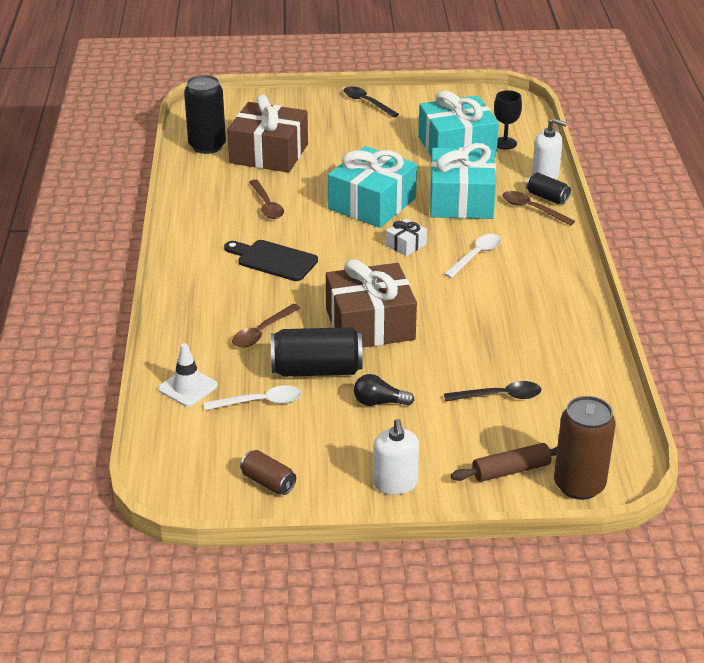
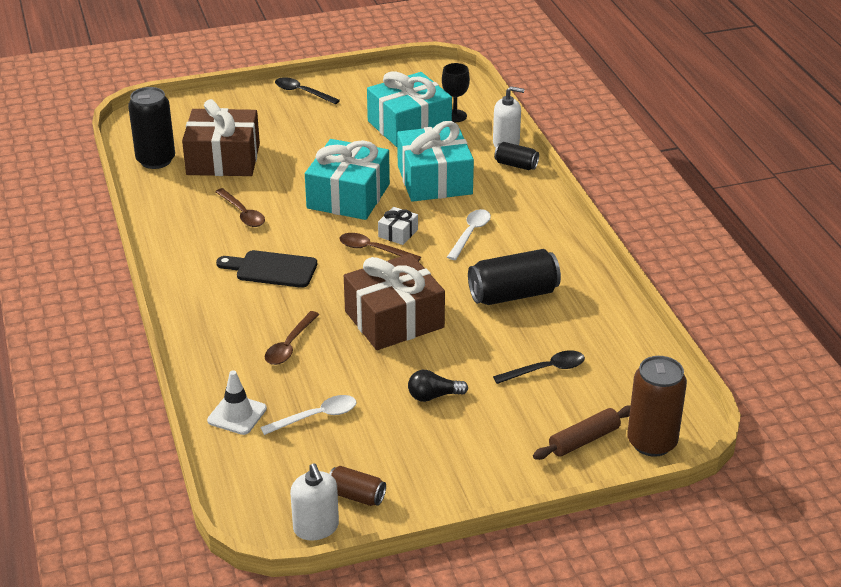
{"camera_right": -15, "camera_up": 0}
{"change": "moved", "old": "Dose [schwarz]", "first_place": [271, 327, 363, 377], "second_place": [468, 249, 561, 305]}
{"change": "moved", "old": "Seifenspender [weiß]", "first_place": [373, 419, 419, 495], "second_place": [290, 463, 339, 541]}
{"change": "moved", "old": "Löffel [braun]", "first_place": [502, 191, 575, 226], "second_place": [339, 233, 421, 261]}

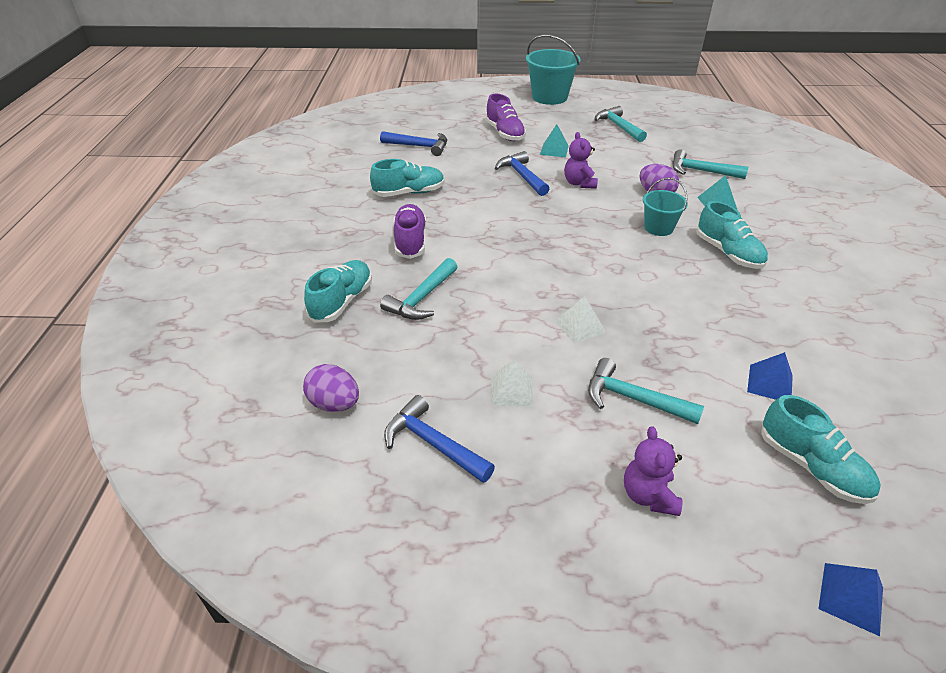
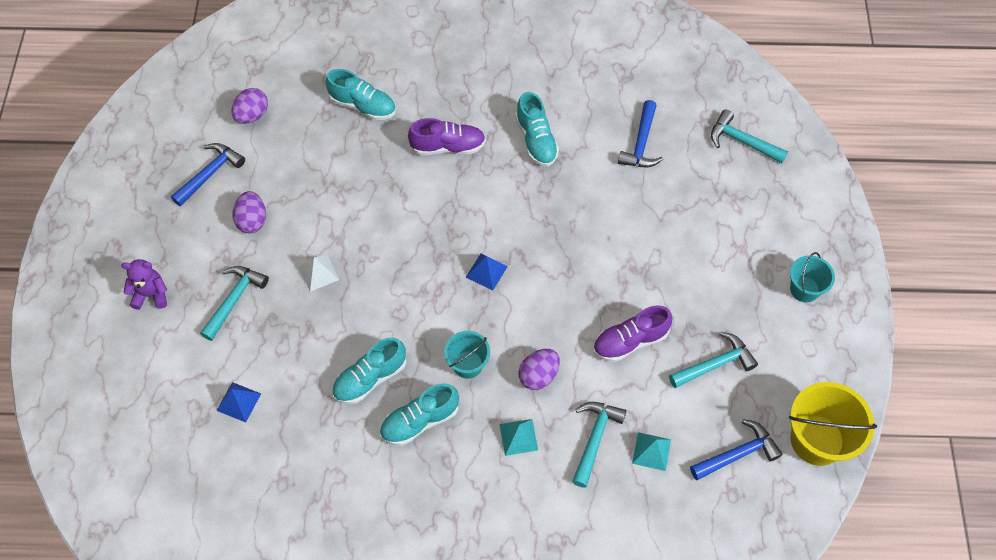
{"camera_right": 90, "camera_up": 20}
{"change": "removed", "old": "Teddybär [lila]", "first_place": [564, 132, 598, 189]}
{"change": "added", "new": "Eimer [gelb]", "second_place": [789, 382, 877, 466]}
{"change": "moved", "old": "Hammer [türkis]", "first_place": [380, 258, 457, 320], "second_place": [711, 110, 788, 163]}
{"change": "moved", "old": "Schuh [lila]", "first_place": [485, 94, 526, 141], "second_place": [593, 305, 673, 362]}
{"change": "moved", "old": "Hammer [blau]", "first_place": [495, 151, 549, 196], "second_place": [690, 419, 783, 480]}
{"change": "moved", "old": "Pyramide [türkis]", "first_place": [540, 124, 569, 158], "second_place": [632, 432, 671, 471]}
{"change": "moved", "old": "Schuh [türkis]", "first_place": [761, 395, 881, 504], "second_place": [332, 338, 407, 404]}
{"change": "moved", "old": "Pyramide [blau]", "first_place": [818, 563, 883, 636], "second_place": [466, 254, 508, 291]}
{"change": "replaced", "old": "Pyramide [weiß]", "new": "Ei [lila]", "first_place": [491, 359, 533, 407], "second_place": [233, 191, 266, 233]}
{"change": "resized", "old": "Eimer [türkis]", "first_place": [526, 34, 581, 105], "second_place": [790, 252, 835, 302], "factor": 0.59}

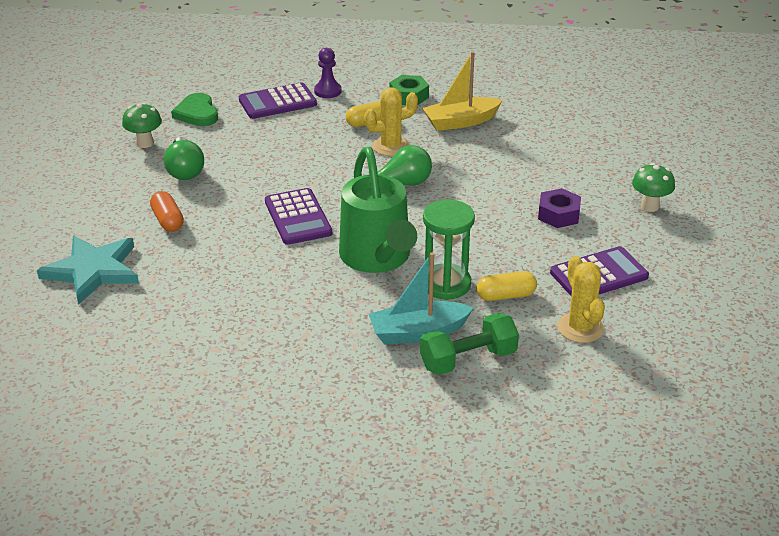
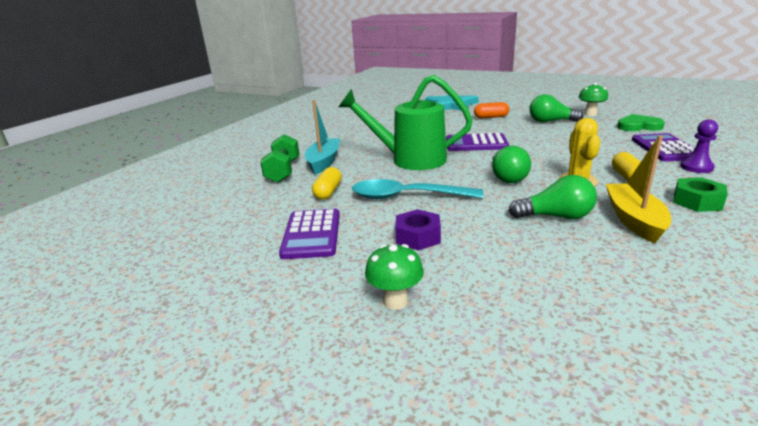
{"camera_right": 115, "camera_up": -10}
{"change": "removed", "old": "Sanduhr [grün]", "first_place": [423, 199, 475, 300]}
{"change": "removed", "old": "Kaktus [gelb]", "first_place": [557, 256, 605, 343]}
{"change": "added", "new": "Löffel [türkis]", "second_place": [352, 179, 483, 199]}
{"change": "added", "new": "Glühbirne [grün]", "second_place": [509, 175, 597, 219]}

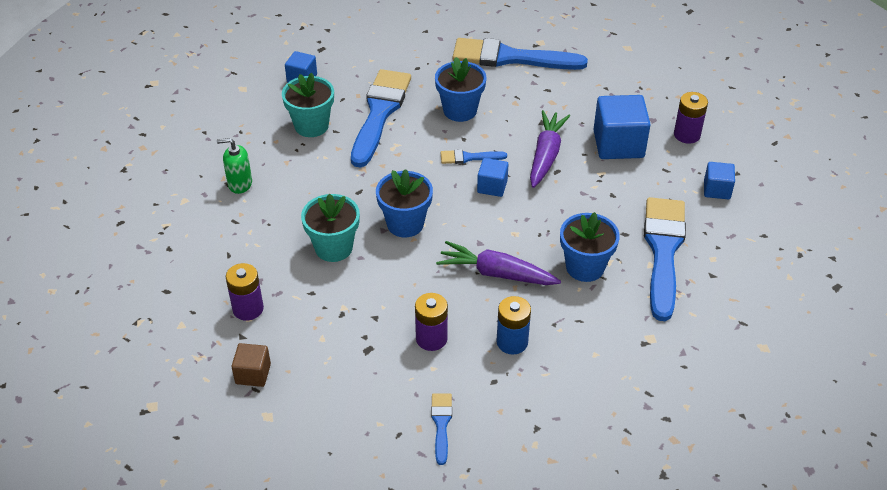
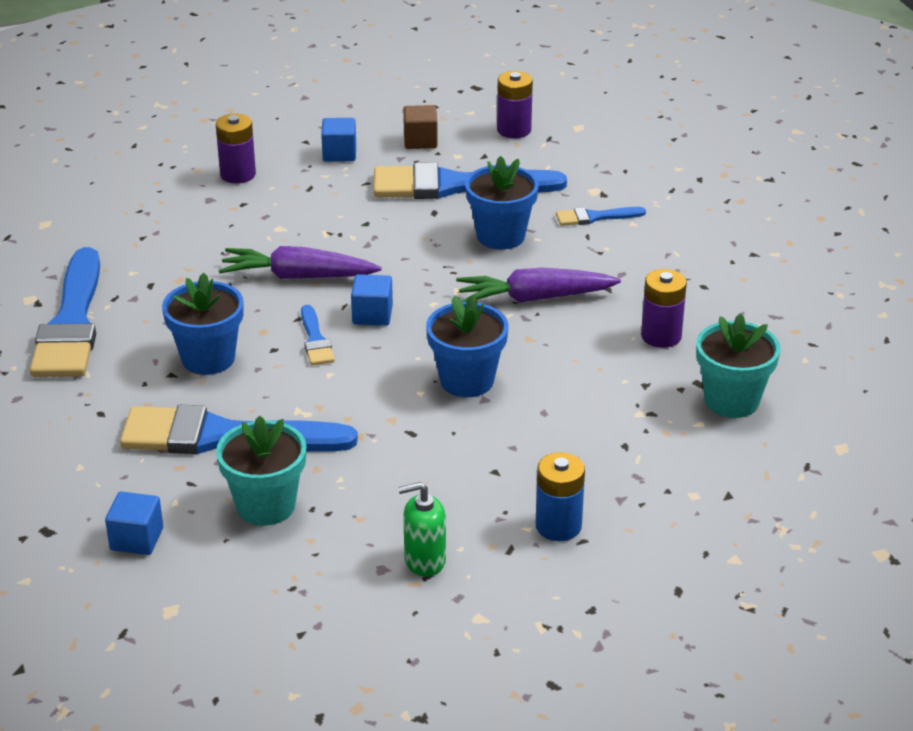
{"camera_right": -100, "camera_up": -10}
{"change": "removed", "old": "Kubus [blau]", "first_place": [593, 95, 651, 159]}
{"change": "moved", "old": "Batterie [lila]", "first_place": [226, 263, 264, 321], "second_place": [497, 71, 533, 138]}
{"change": "moved", "old": "Kubus [braun]", "first_place": [231, 343, 271, 387], "second_place": [403, 105, 438, 149]}
{"change": "moved", "old": "Blumentopf [türkis]", "first_place": [301, 194, 360, 262], "second_place": [696, 313, 780, 418]}
{"change": "moved", "old": "Pinsel [blau]", "first_place": [431, 394, 452, 465], "second_place": [556, 207, 646, 226]}
{"change": "moved", "old": "Batterie [blau]", "first_place": [496, 296, 531, 355], "second_place": [535, 452, 585, 541]}
{"change": "turned", "old": "Seifenspender [grün]", "first_place": [217, 138, 252, 194], "second_place": [398, 482, 446, 577], "degrees": 90}
{"change": "turned", "old": "Karotte [lila]", "first_place": [436, 241, 561, 285], "second_place": [456, 268, 621, 303], "degrees": 75}

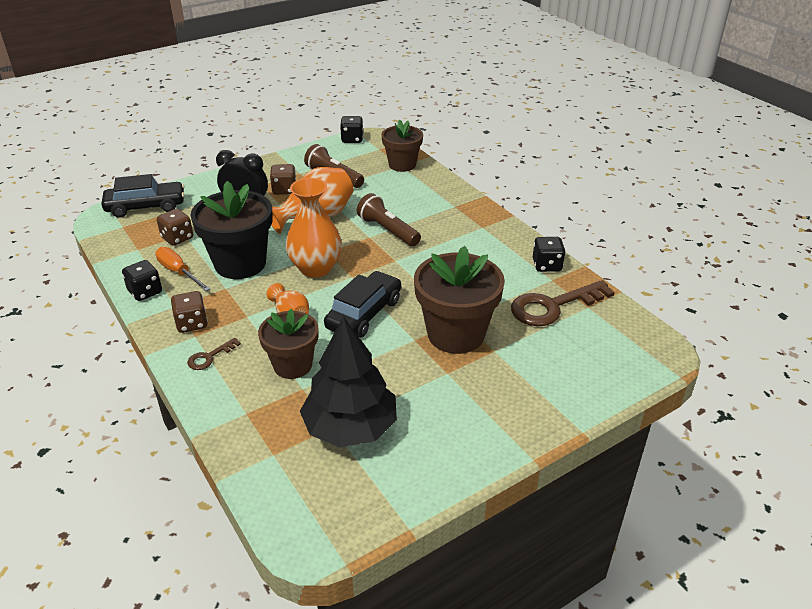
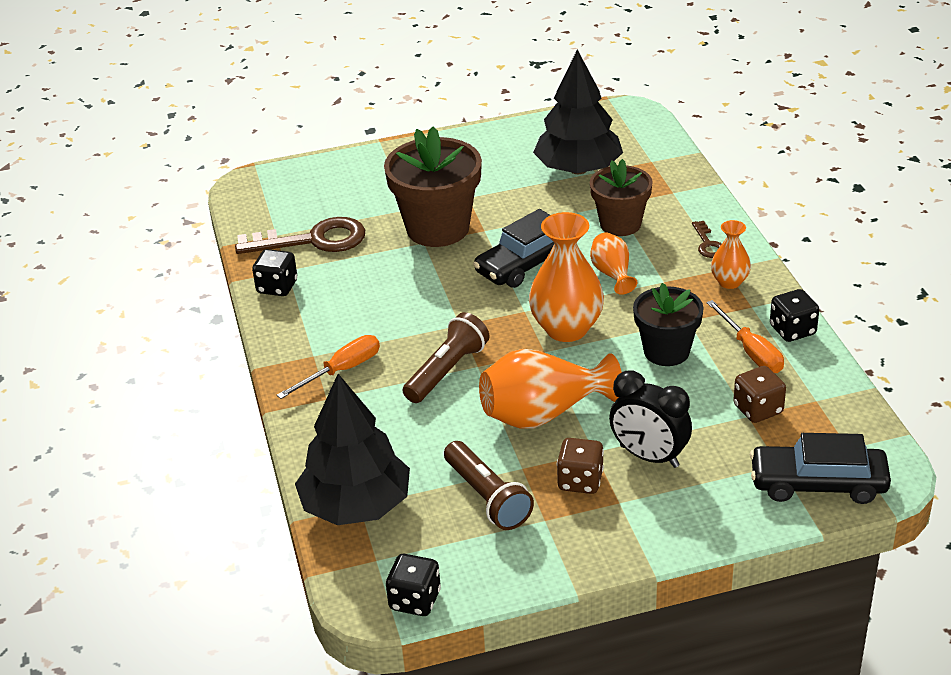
{"camera_right": -160, "camera_up": 0}
{"change": "added", "new": "Schraubenzieher [orange]", "second_place": [277, 335, 380, 399]}
{"change": "replaced", "old": "Spielwürfel [braun]", "new": "Vase [orange]", "first_place": [171, 291, 208, 333], "second_place": [711, 220, 751, 289]}
{"change": "replaced", "old": "Blumentopf [braun]", "new": "Baum [schwarz]", "first_place": [381, 120, 423, 172], "second_place": [295, 374, 410, 525]}
{"change": "turned", "old": "Schlüssel [braun]", "first_place": [187, 338, 241, 370], "second_place": [692, 221, 722, 258], "degrees": 105}
{"change": "turned", "old": "Taschenlampe [braun]", "first_place": [357, 193, 421, 246], "second_place": [403, 312, 489, 403], "degrees": -120}
{"change": "resized", "old": "Blumentopf [schwarz]", "first_place": [190, 181, 273, 279], "second_place": [633, 283, 704, 366], "factor": 0.64}

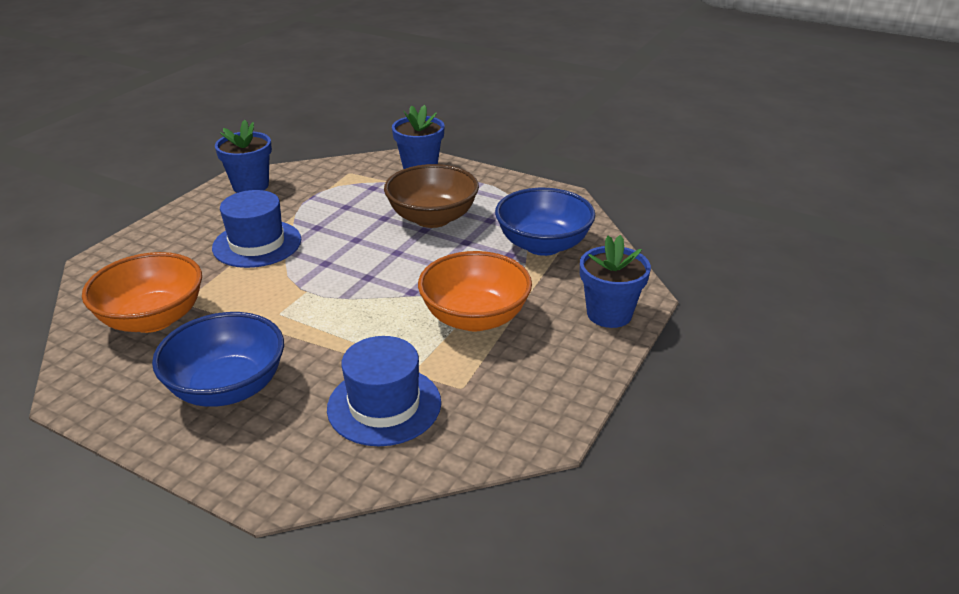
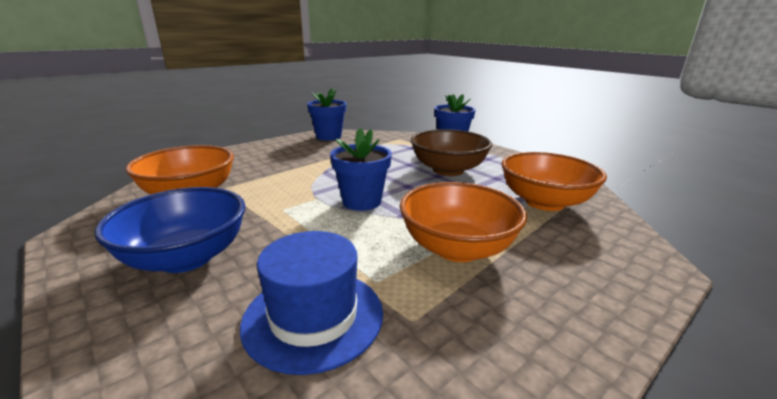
{"camera_right": 20, "camera_up": -10}
{"change": "removed", "old": "Hut [blau]", "first_place": [212, 190, 301, 268]}
{"change": "moved", "old": "Blumentopf [blau]", "first_place": [580, 235, 651, 328], "second_place": [330, 128, 392, 211]}
{"change": "recoloured", "old": "Schüssel [blau]", "new": "Schüssel [orange]", "first_place": [495, 188, 595, 256], "second_place": [501, 152, 607, 211]}

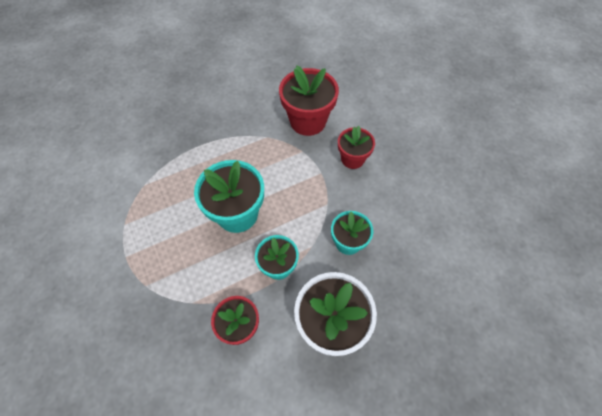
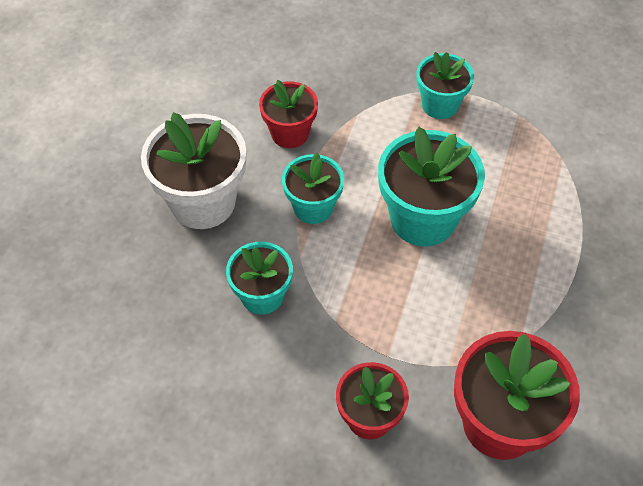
{"camera_right": 135, "camera_up": -5}
{"change": "added", "new": "Blumentopf [türkis]", "second_place": [416, 52, 474, 119]}

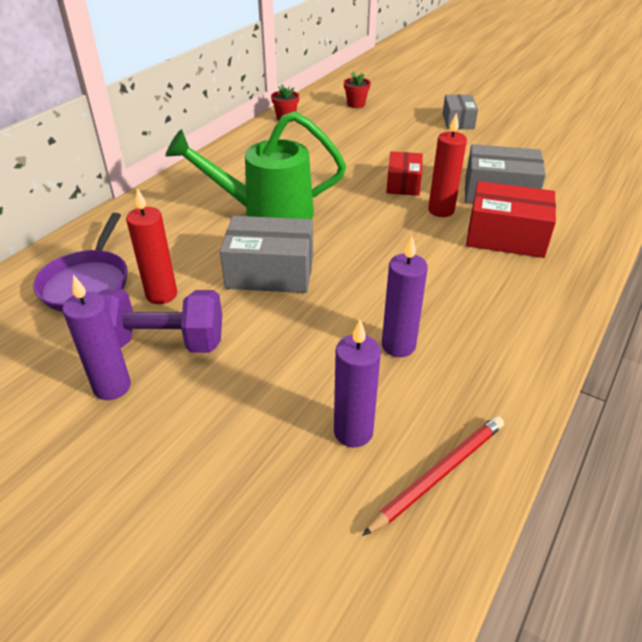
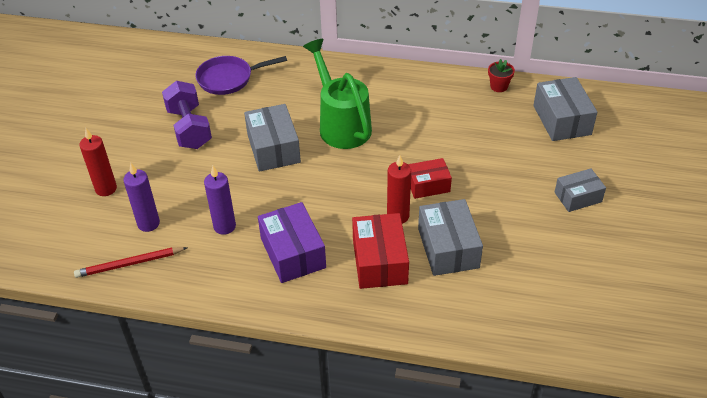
{"camera_right": 70, "camera_up": 5}
{"change": "removed", "old": "Kerze [lila]", "first_place": [62, 275, 131, 400]}
{"change": "added", "new": "Schachtel [lila]", "second_place": [258, 202, 326, 283]}
{"change": "moved", "old": "Kerze [rot]", "first_place": [126, 188, 177, 304], "second_place": [79, 128, 117, 196]}
{"change": "replaced", "old": "Blumentopf [rot]", "new": "Schachtel [grau]", "first_place": [344, 71, 371, 108], "second_place": [533, 77, 598, 141]}
{"change": "turned", "old": "Bleistift [rot]", "first_place": [362, 416, 504, 536], "second_place": [74, 247, 187, 278], "degrees": 135}

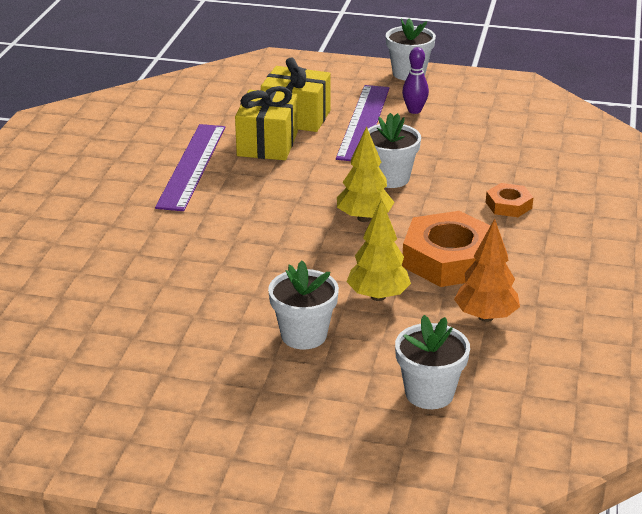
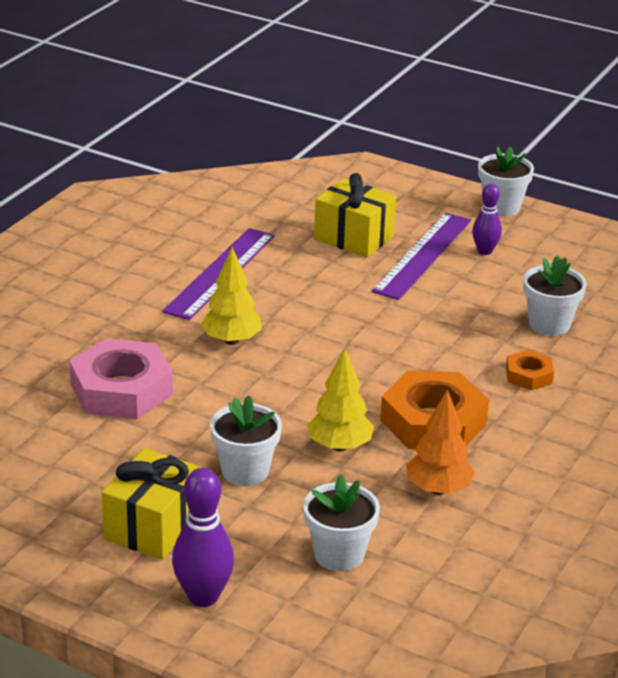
{"camera_right": 15, "camera_up": 0}
{"change": "added", "new": "Sechskantmutter [rosa]", "second_place": [69, 338, 173, 419]}
{"change": "added", "new": "Bowlingkegel [lila]", "second_place": [172, 468, 234, 607]}
{"change": "moved", "old": "Geschenk [gelb]", "first_place": [235, 86, 298, 160], "second_place": [102, 448, 202, 560]}
{"change": "moved", "old": "Baum [gelb]", "first_place": [337, 126, 394, 222], "second_place": [200, 247, 262, 345]}
{"change": "moved", "old": "Blumentopf [weiß]", "first_place": [368, 113, 421, 188], "second_place": [523, 256, 587, 336]}

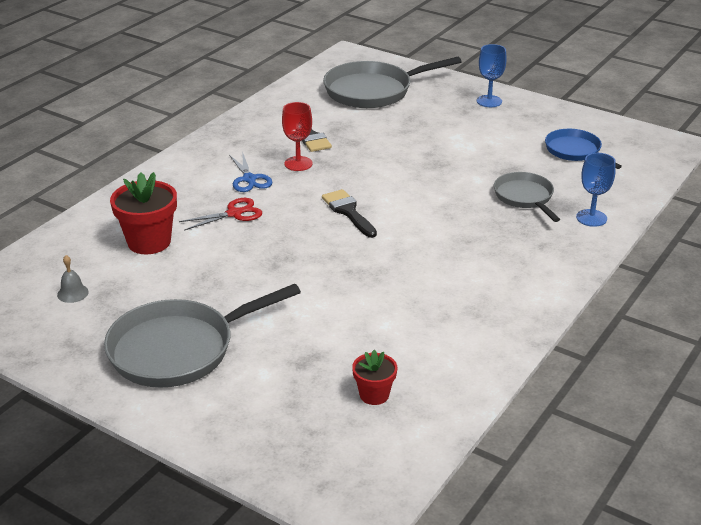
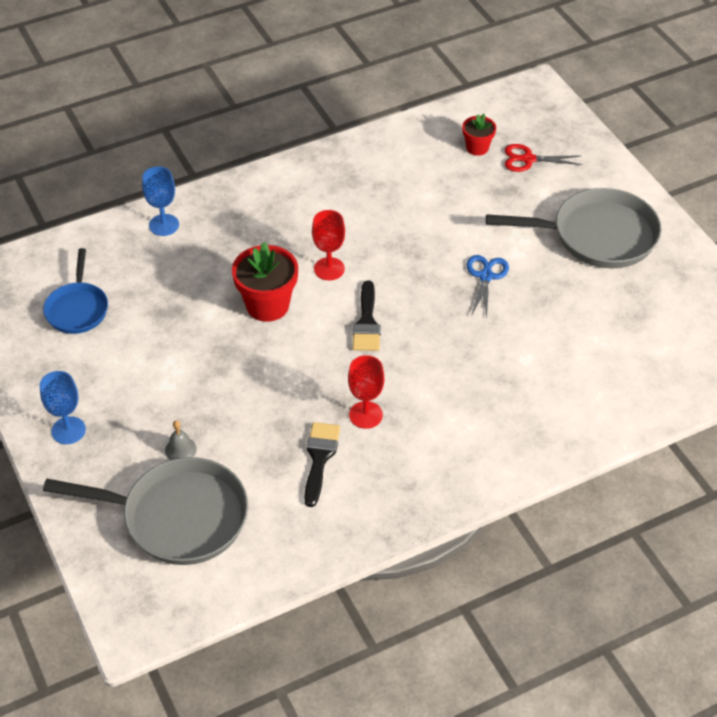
{"camera_right": -150, "camera_up": 15}
{"change": "removed", "old": "Pfanne [grau]", "first_place": [494, 172, 560, 222]}
{"change": "added", "new": "Kelch [rot]", "second_place": [312, 210, 345, 280]}
{"change": "moved", "old": "Glocke [grau]", "first_place": [57, 255, 89, 303], "second_place": [165, 420, 197, 460]}
{"change": "moved", "old": "Blumentopf [rot]", "first_place": [110, 172, 177, 254], "second_place": [232, 242, 298, 322]}
{"change": "moved", "old": "Schere [rot]", "first_place": [179, 198, 262, 230], "second_place": [505, 144, 582, 172]}
{"change": "moved", "old": "Schere [blau]", "first_place": [229, 151, 272, 192], "second_place": [466, 255, 509, 317]}

